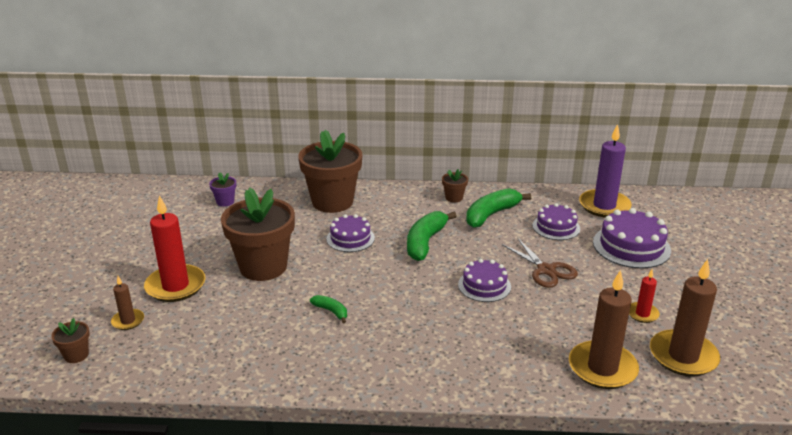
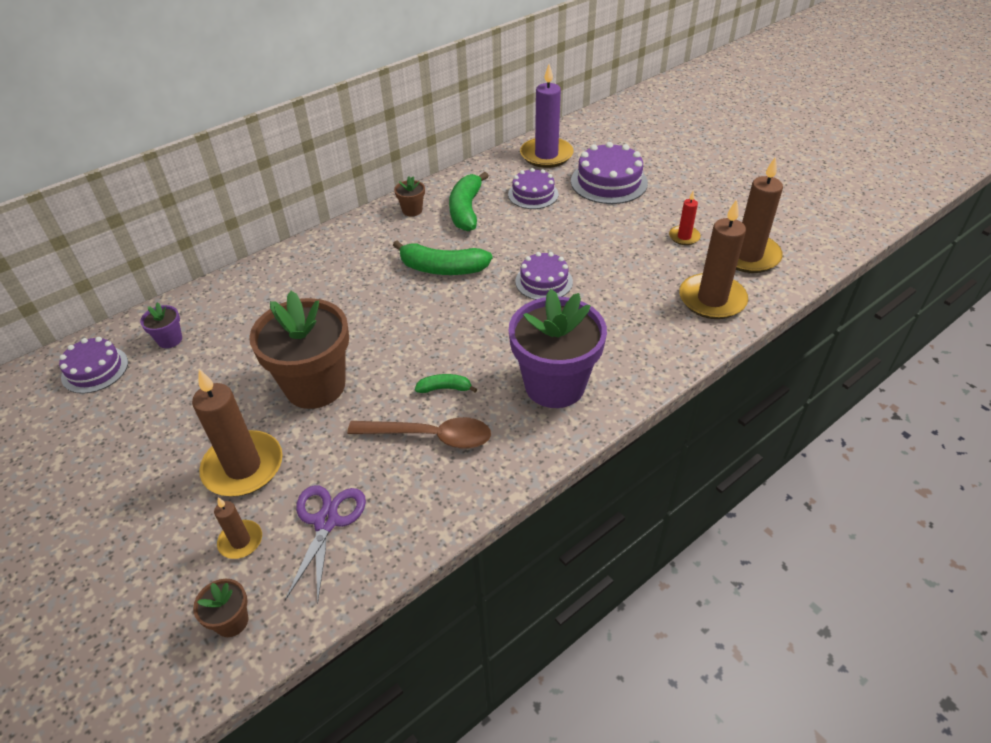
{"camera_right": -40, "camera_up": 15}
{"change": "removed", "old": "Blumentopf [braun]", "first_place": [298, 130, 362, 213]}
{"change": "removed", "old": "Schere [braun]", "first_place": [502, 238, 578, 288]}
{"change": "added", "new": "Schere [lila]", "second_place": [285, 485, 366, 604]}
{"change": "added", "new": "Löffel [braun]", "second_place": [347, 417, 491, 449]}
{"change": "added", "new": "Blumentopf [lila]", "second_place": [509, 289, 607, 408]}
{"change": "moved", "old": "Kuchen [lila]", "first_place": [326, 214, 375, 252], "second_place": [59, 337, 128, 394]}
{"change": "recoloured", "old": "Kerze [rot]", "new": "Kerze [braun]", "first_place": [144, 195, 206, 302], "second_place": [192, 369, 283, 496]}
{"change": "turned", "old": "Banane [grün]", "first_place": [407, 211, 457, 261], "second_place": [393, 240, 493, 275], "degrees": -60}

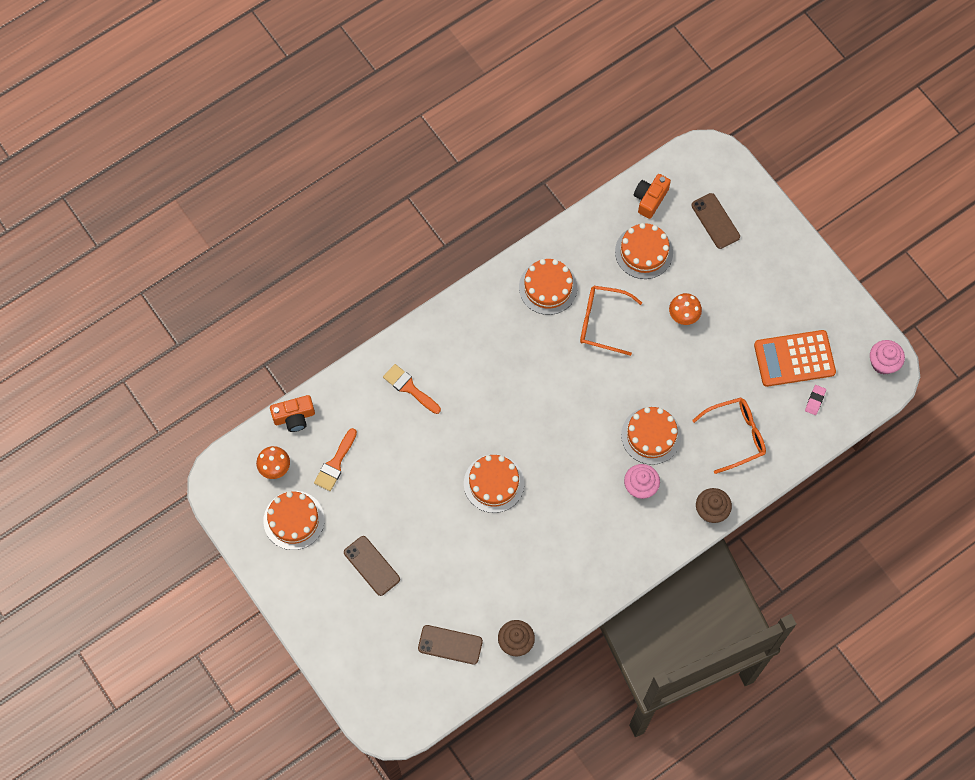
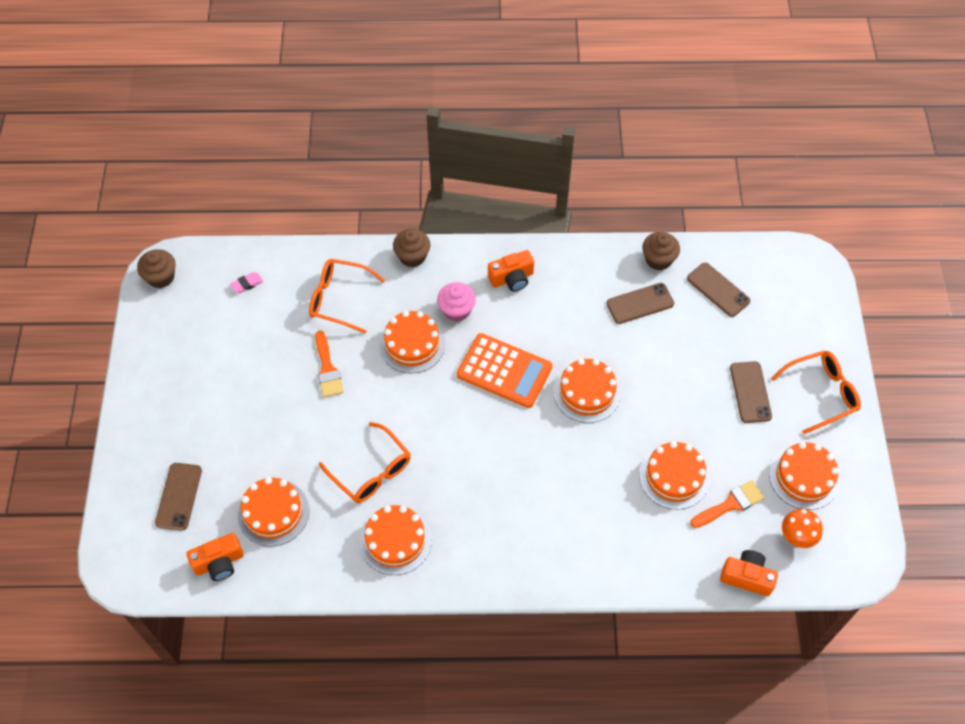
{"camera_right": -145, "camera_up": -10}
{"change": "removed", "old": "Pilz [orange]", "first_place": [669, 293, 702, 325]}
{"change": "added", "new": "Kamera [orange]", "second_place": [488, 250, 534, 292]}
{"change": "added", "new": "Handy [braun]", "second_place": [606, 283, 674, 324]}
{"change": "added", "new": "Kuchen [orange]", "second_place": [639, 441, 710, 509]}
{"change": "added", "new": "Brille [orange]", "second_place": [771, 350, 861, 434]}
{"change": "moved", "old": "Pinsel [orange]", "first_place": [383, 364, 441, 414], "second_place": [315, 330, 344, 397]}
{"change": "moved", "old": "Taschenrechner [orange]", "first_place": [754, 330, 836, 387], "second_place": [457, 333, 552, 408]}
{"change": "recoloured", "old": "Muffin [rosa]", "new": "Muffin [braun]", "first_place": [870, 340, 905, 374], "second_place": [137, 249, 176, 288]}

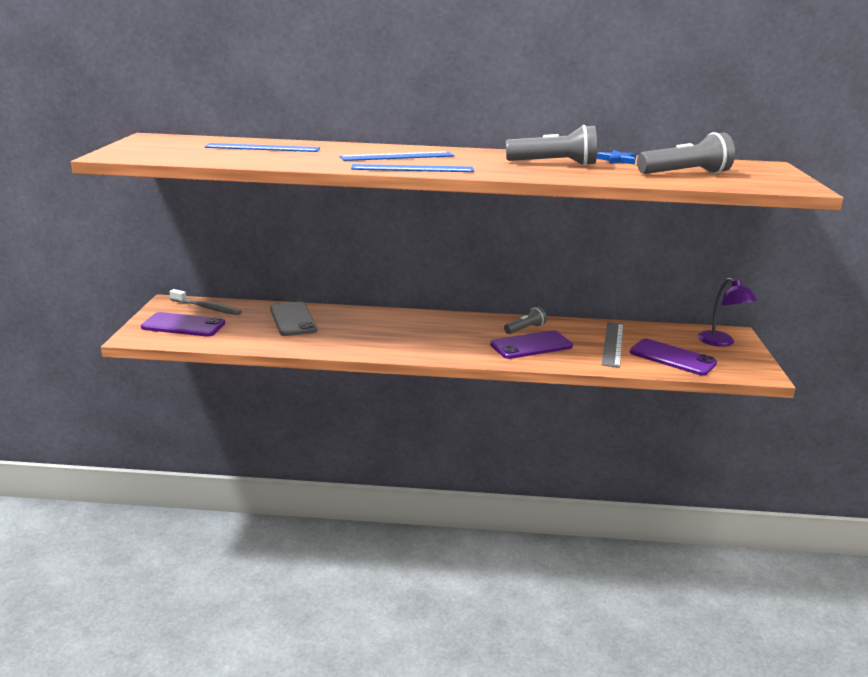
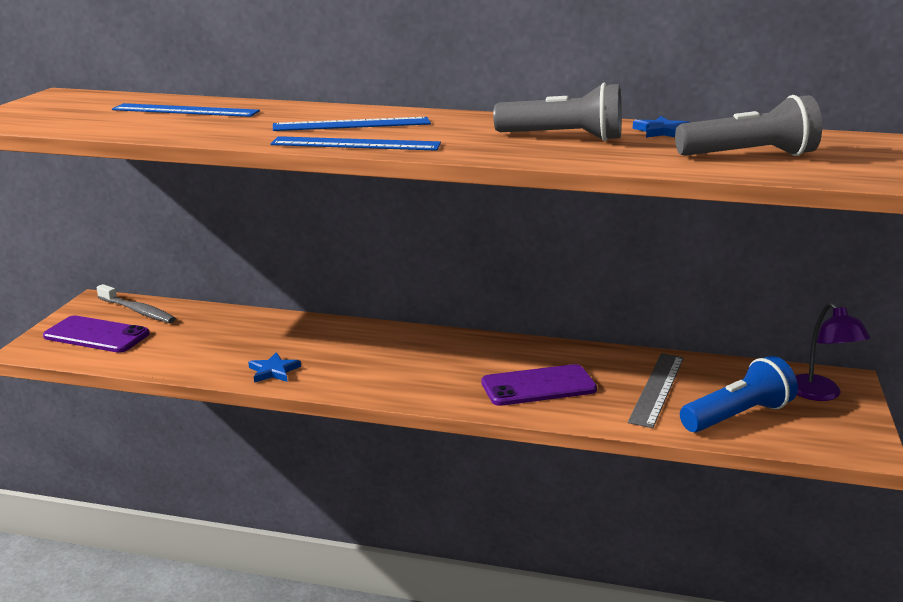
{"camera_right": 10, "camera_up": 0}
{"change": "removed", "old": "Handy [grau]", "first_place": [270, 302, 317, 336]}
{"change": "removed", "old": "Taschenlampe [grau]", "first_place": [504, 307, 547, 334]}
{"change": "added", "new": "Stern [blau]", "second_place": [248, 352, 301, 383]}
{"change": "replaced", "old": "Handy [lila]", "new": "Taschenlampe [blau]", "first_place": [630, 339, 717, 376], "second_place": [680, 356, 798, 433]}

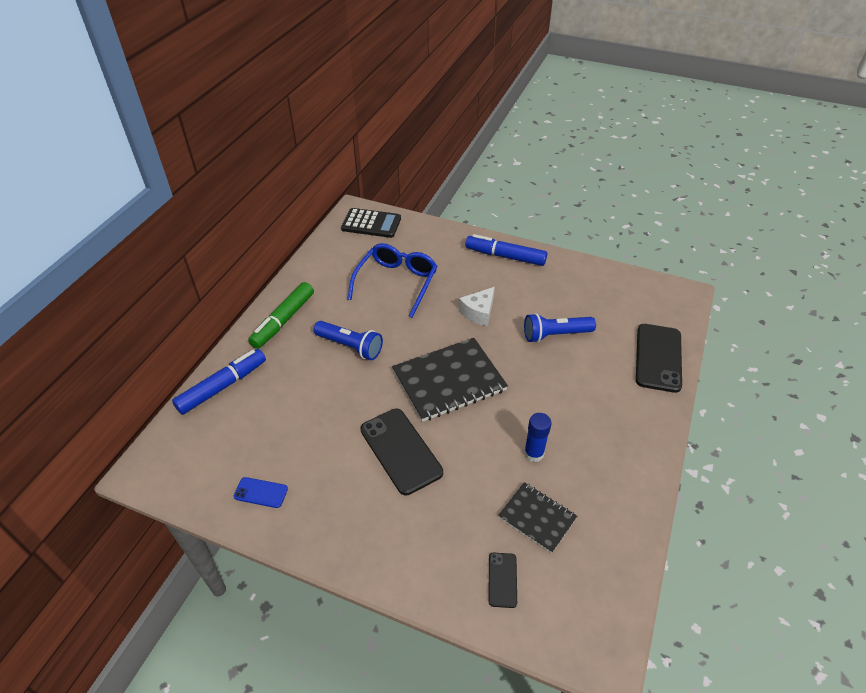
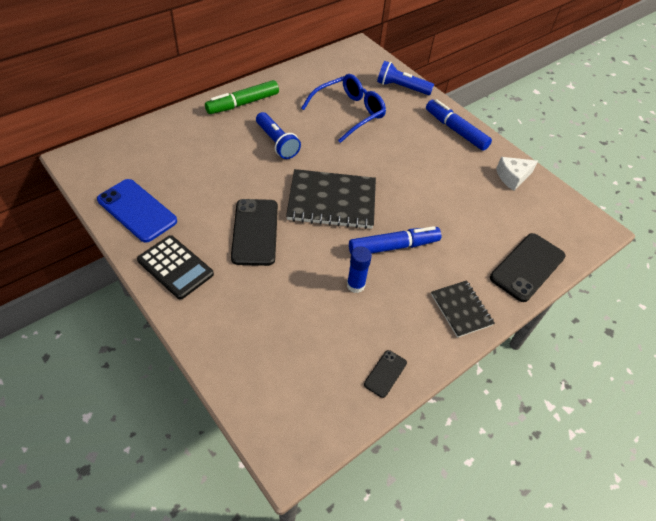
{"camera_right": 25, "camera_up": 5}
{"change": "moved", "old": "Filzstift [blau]", "first_place": [172, 349, 266, 415], "second_place": [349, 226, 441, 254]}
{"change": "moved", "old": "Taschenrechner [schwarz]", "first_place": [341, 208, 401, 238], "second_place": [137, 235, 214, 300]}
{"change": "moved", "old": "Käse [weiß]", "first_place": [459, 287, 495, 326], "second_place": [496, 157, 538, 191]}
{"change": "moved", "old": "Handy [schwarz]", "first_place": [488, 553, 517, 608], "second_place": [364, 350, 407, 398]}
{"change": "moved", "old": "Notizbuch [schwarz]", "first_place": [498, 482, 577, 553], "second_place": [431, 280, 495, 338]}
{"change": "moved", "old": "Taschenlampe [blau]", "first_place": [524, 313, 596, 343], "second_place": [377, 61, 434, 95]}
{"change": "resized", "old": "Handy [blau]", "first_place": [234, 477, 288, 508], "second_place": [97, 179, 177, 243], "factor": 2.0}

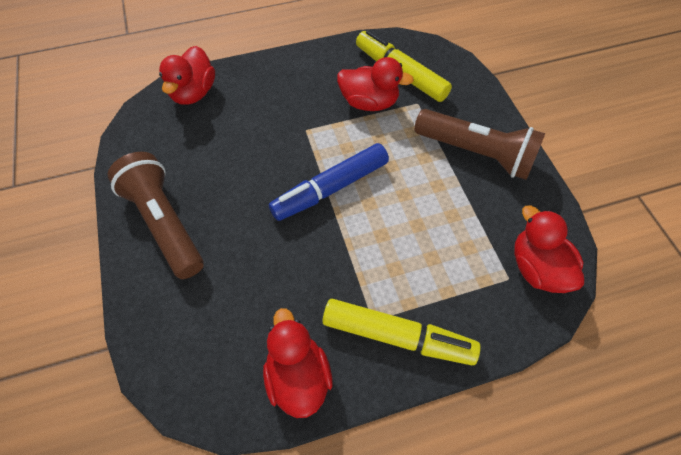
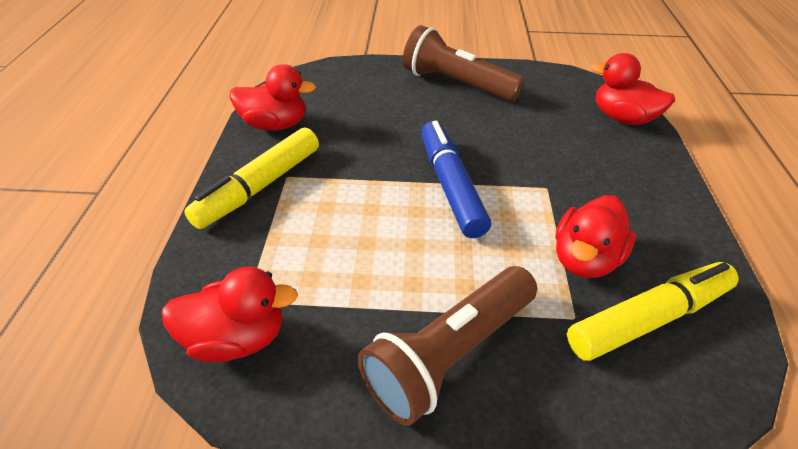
{"camera_right": 110, "camera_up": -15}
{"change": "turned", "old": "Taschenlampe [braun]", "first_place": [108, 152, 204, 279], "second_place": [403, 25, 525, 102], "degrees": -135}

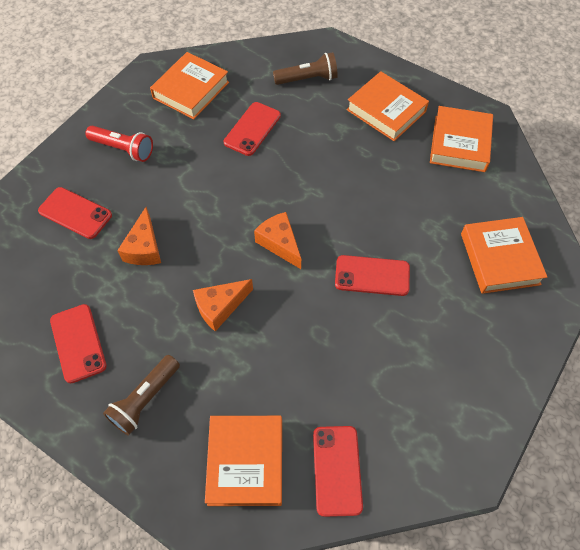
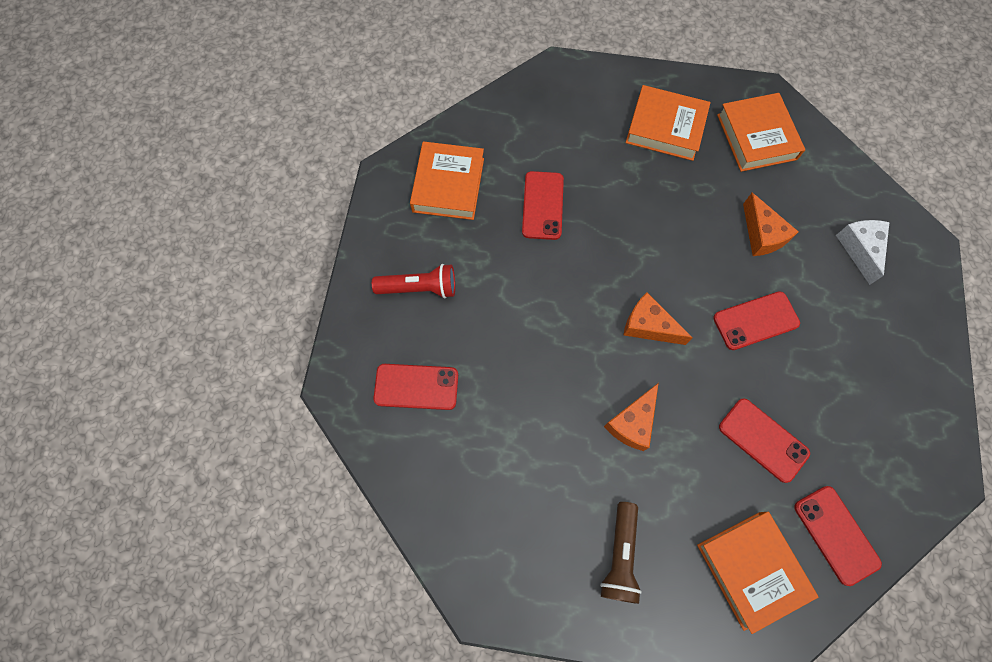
{"camera_right": -25, "camera_up": 10}
{"change": "removed", "old": "Taschenlampe [braun]", "first_place": [273, 52, 338, 85]}
{"change": "moved", "old": "Handy [rot]", "first_place": [50, 304, 107, 383], "second_place": [719, 398, 810, 483]}
{"change": "moved", "old": "Käse [orange]", "first_place": [117, 207, 161, 265], "second_place": [743, 193, 799, 256]}
{"change": "replaced", "old": "Buch [orange]", "new": "Käse [weiß]", "first_place": [461, 217, 547, 294], "second_place": [836, 220, 889, 285]}

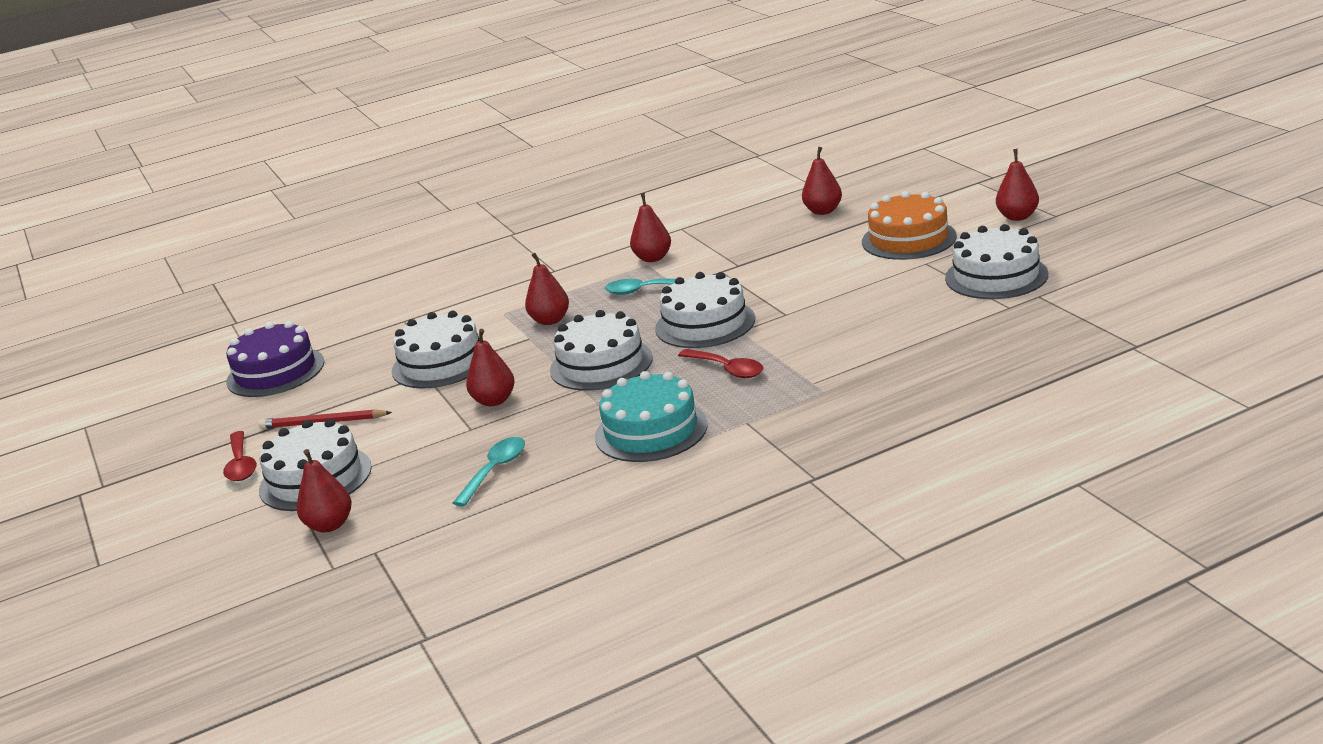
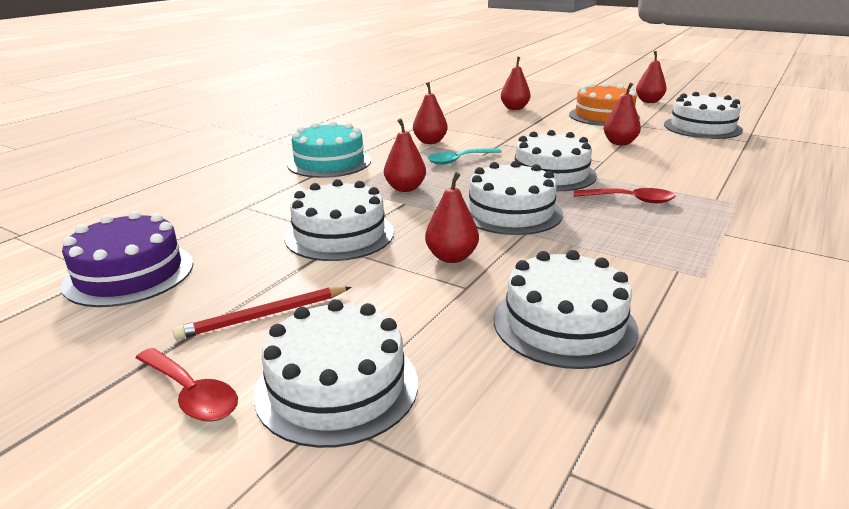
{"camera_right": -35, "camera_up": 0}
{"change": "moved", "old": "Birne [rot]", "first_place": [297, 449, 352, 532], "second_place": [604, 83, 641, 145]}
{"change": "moved", "old": "Kuchen [türkis]", "first_place": [595, 371, 708, 462], "second_place": [287, 121, 371, 178]}
{"change": "replaced", "old": "Löffel [türkis]", "new": "Kuchen [weiß]", "first_place": [453, 437, 525, 507], "second_place": [494, 250, 639, 369]}

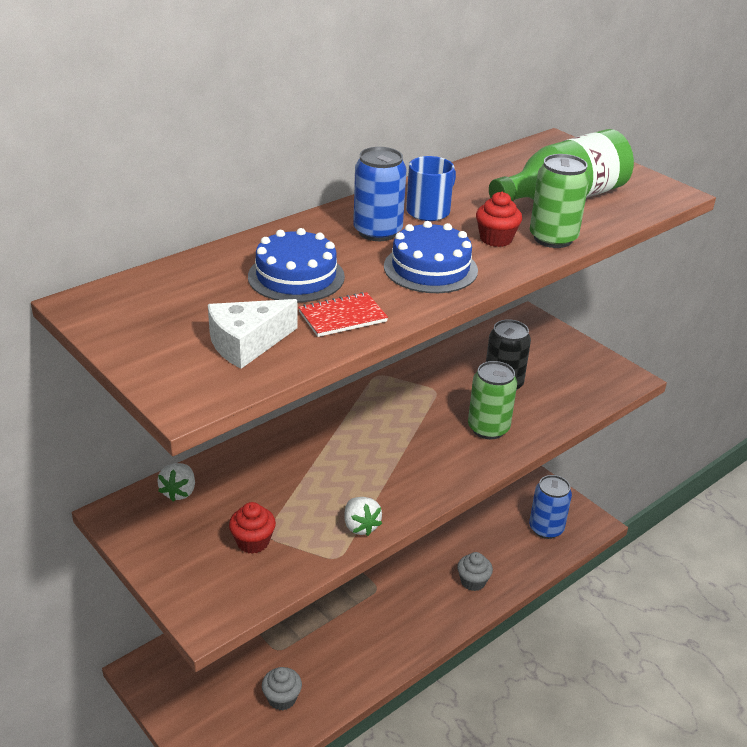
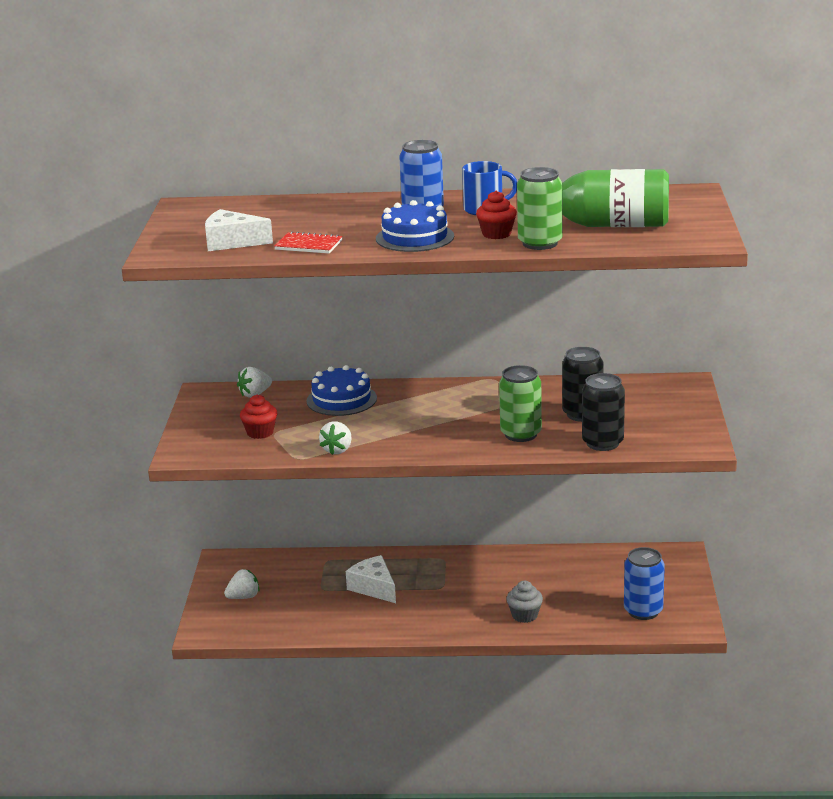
{"camera_right": 45, "camera_up": -10}
{"change": "removed", "old": "Muffin [grau]", "first_place": [262, 667, 302, 710]}
{"change": "added", "new": "Erdbeere [weiß]", "second_place": [224, 569, 260, 599]}
{"change": "added", "new": "Käse [weiß]", "second_place": [346, 555, 396, 603]}
{"change": "added", "new": "Dose [schwarz]", "second_place": [582, 373, 625, 451]}
{"change": "moved", "old": "Kuchen [blau]", "first_place": [248, 228, 345, 303], "second_place": [307, 365, 377, 416]}

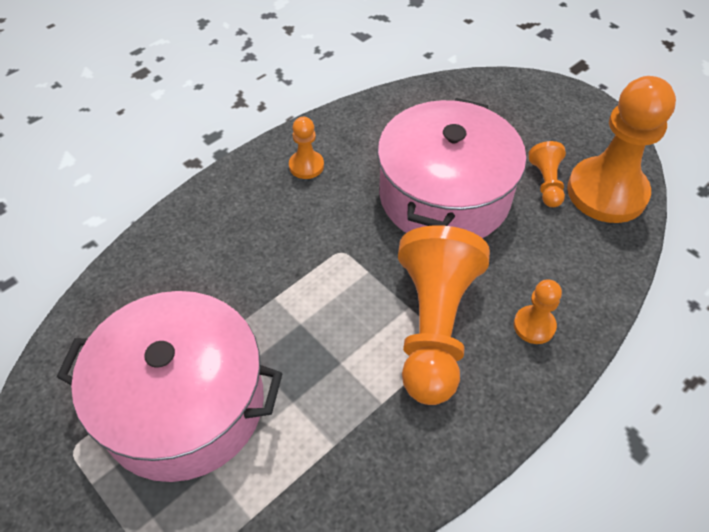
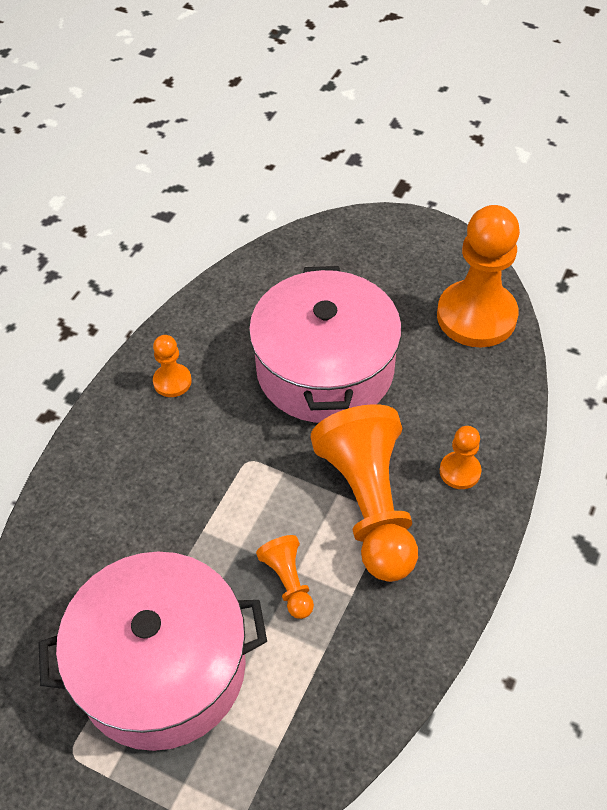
{"camera_right": -20, "camera_up": 0}
{"change": "moved", "old": "Bauer [orange]", "first_place": [528, 141, 566, 207], "second_place": [256, 535, 314, 619]}

